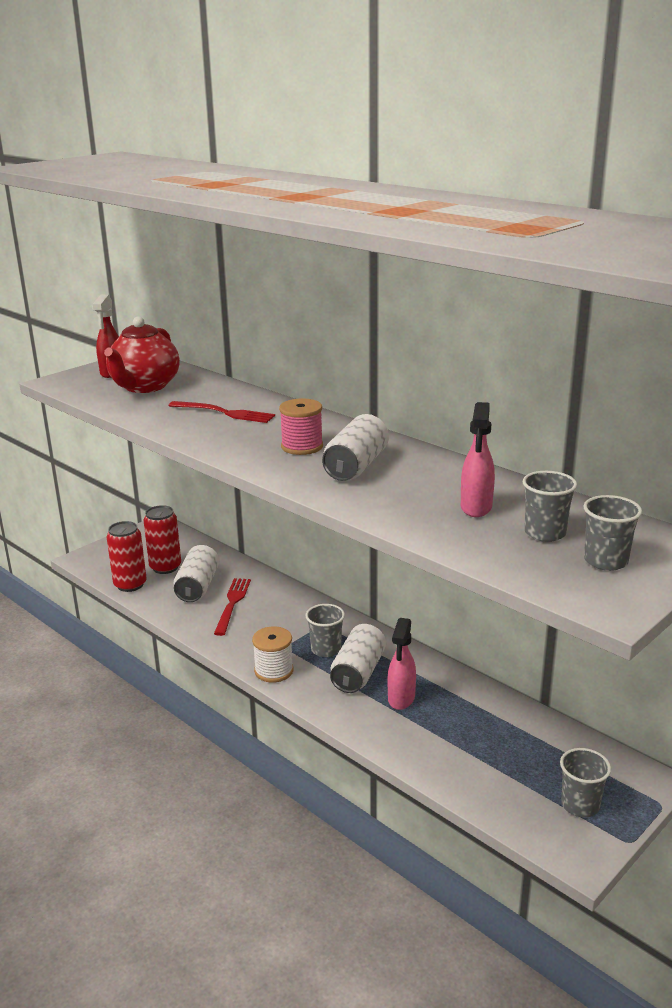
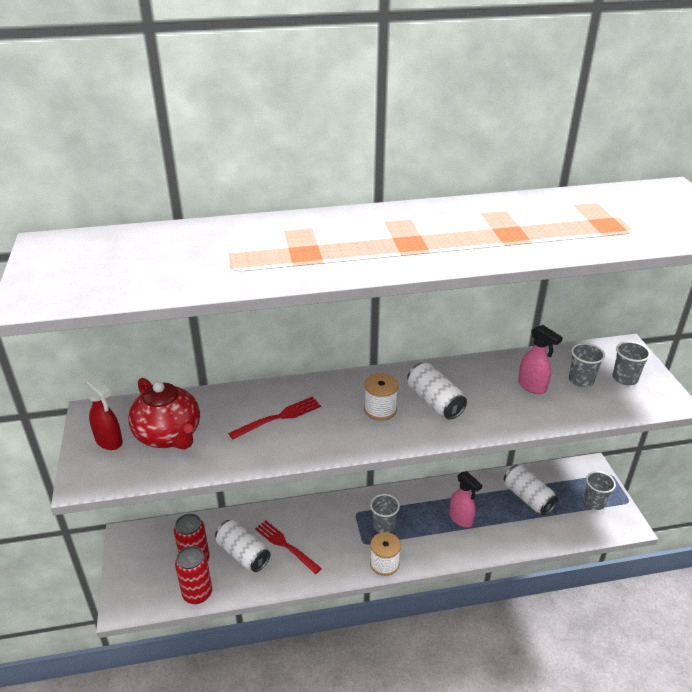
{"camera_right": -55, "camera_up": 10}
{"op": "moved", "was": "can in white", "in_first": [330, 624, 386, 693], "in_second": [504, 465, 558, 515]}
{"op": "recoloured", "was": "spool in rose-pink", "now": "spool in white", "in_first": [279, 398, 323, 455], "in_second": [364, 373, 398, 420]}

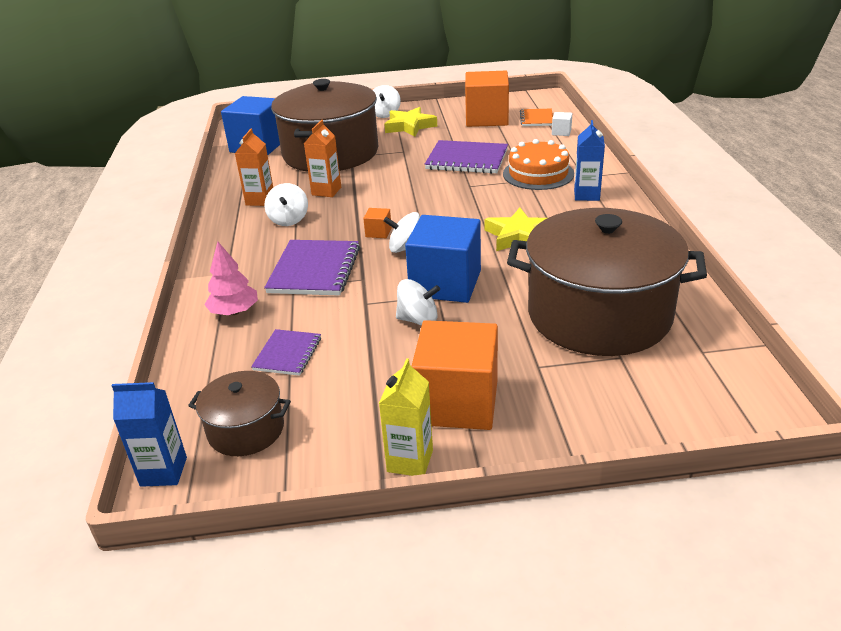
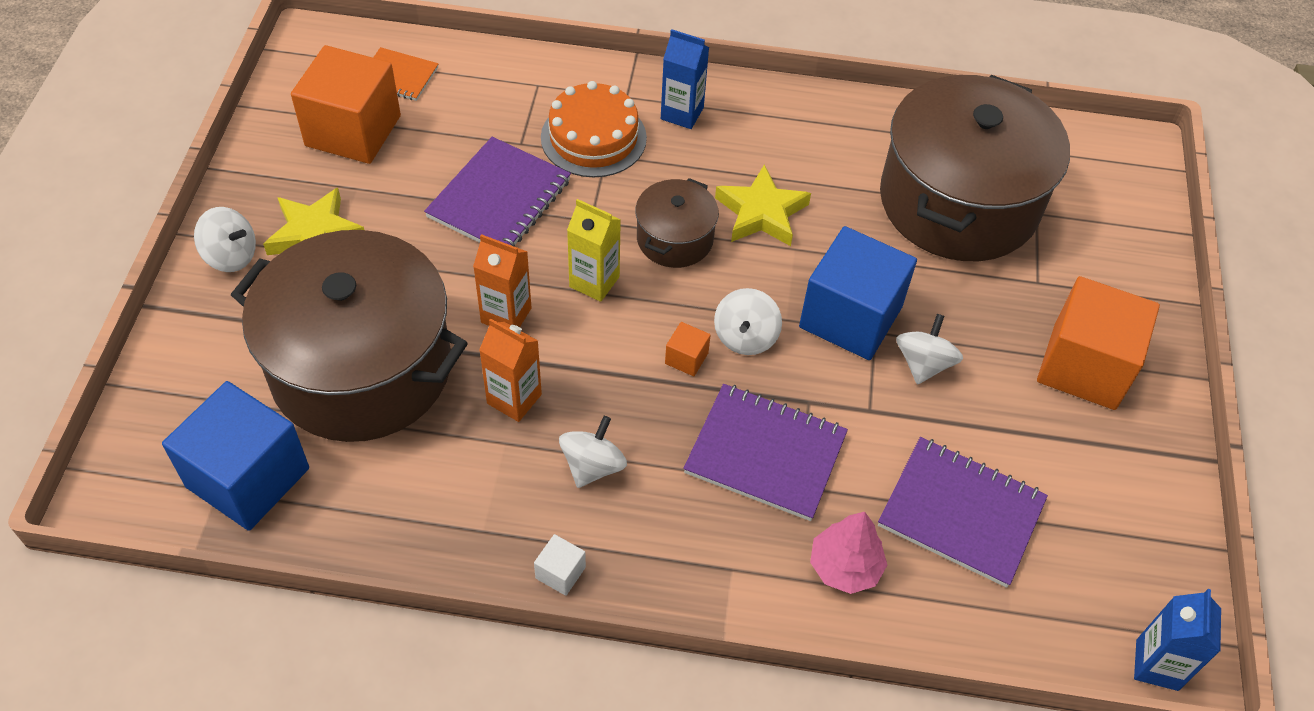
{"camera_right": -80, "camera_up": 20}
{"op": "moved", "was": "stockpot in brown", "in_first": [188, 371, 291, 456], "in_second": [635, 178, 719, 268]}
{"op": "moved", "was": "carton in orange", "in_first": [235, 128, 273, 206], "in_second": [473, 234, 532, 327]}
{"op": "moved", "was": "carton in yellow", "in_first": [379, 358, 433, 476], "in_second": [567, 199, 621, 302]}
{"op": "moved", "was": "cube in white", "in_first": [552, 112, 572, 136], "in_second": [534, 534, 586, 596]}
{"op": "turned", "was": "spinning top in white", "in_first": [264, 183, 308, 226], "in_second": [559, 416, 627, 488], "clockwise": -75}
{"op": "resized", "was": "exercise book in royal purple", "in_first": [251, 329, 321, 376], "in_second": [878, 437, 1048, 588], "ratio": 1.72}

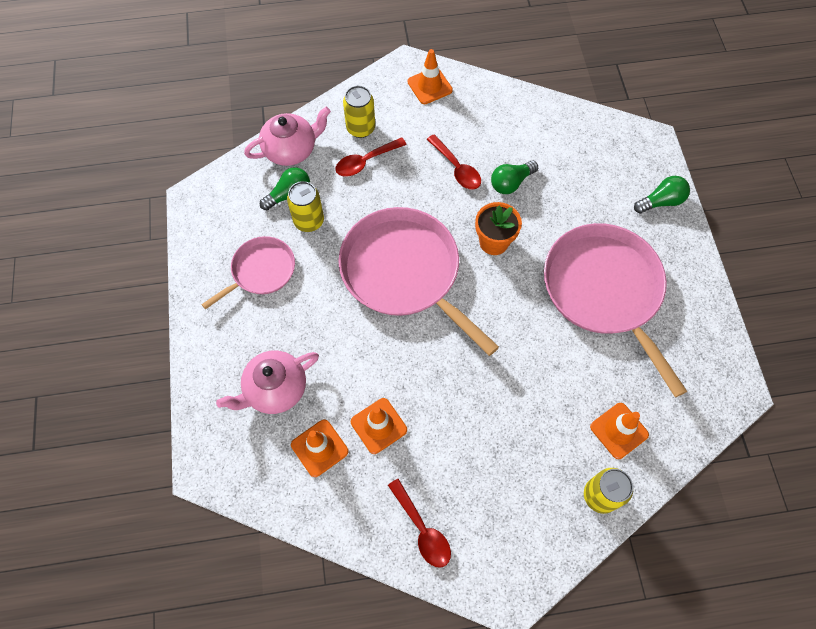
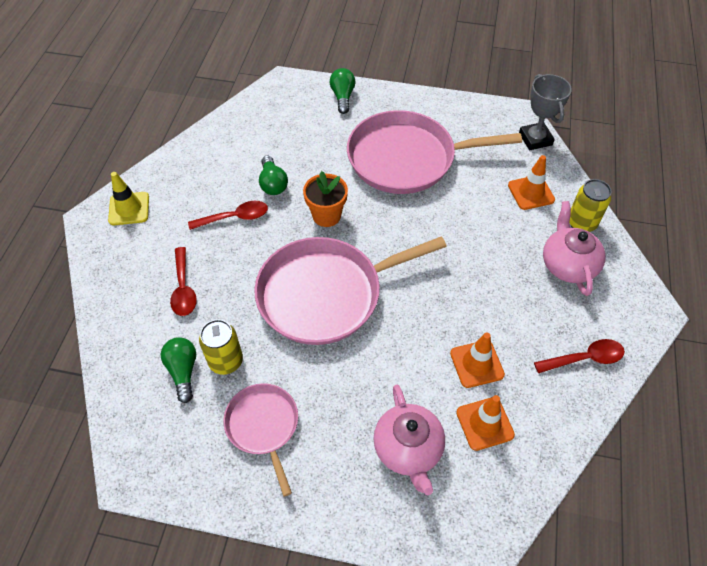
{"camera_right": -70, "camera_up": -10}
{"op": "removed", "was": "can in yellow", "in_first": [343, 86, 375, 138]}
{"op": "added", "now": "prize cup in gray", "in_second": [519, 74, 572, 150]}
{"op": "moved", "was": "tea pot in rose-pink", "in_first": [244, 107, 331, 166], "in_second": [543, 201, 606, 296]}
{"op": "recoloured", "was": "traffic cone in orange", "now": "traffic cone in yellow", "in_first": [407, 49, 453, 104], "in_second": [108, 172, 149, 225]}

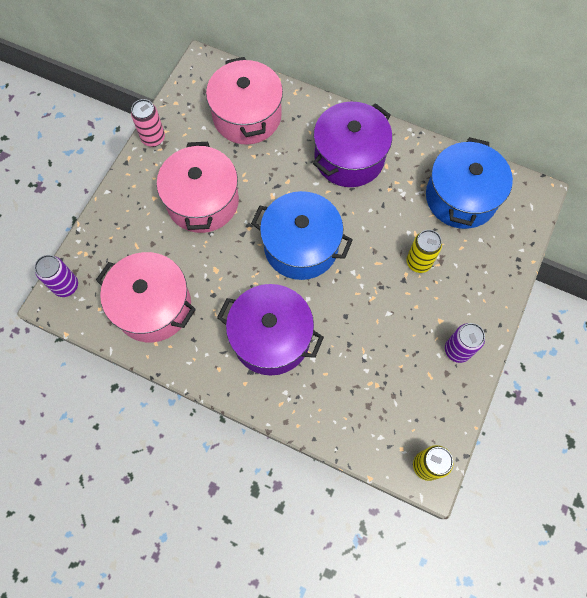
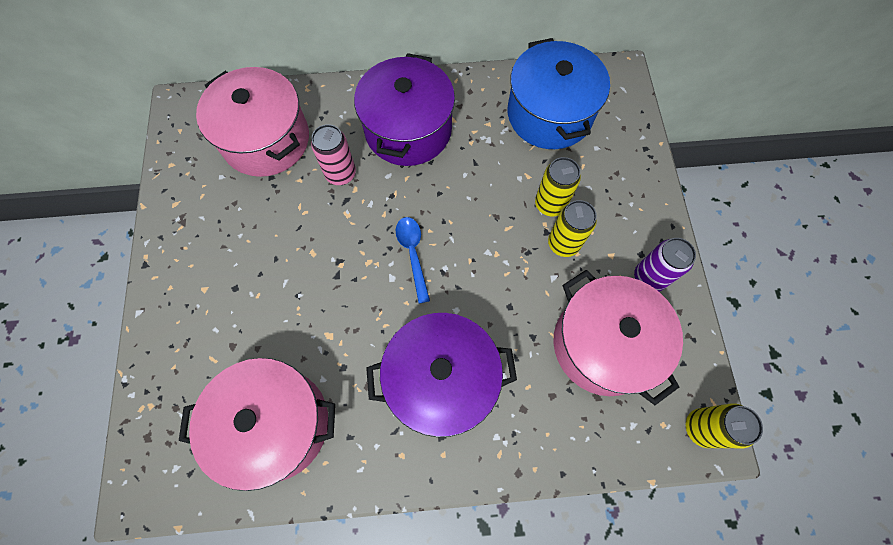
{"camera_right": -30, "camera_up": 0}
{"op": "removed", "was": "can in royal purple", "in_first": [34, 255, 78, 297]}
{"op": "added", "now": "can in yellow", "in_second": [548, 200, 597, 257]}
{"op": "moved", "was": "can in rose-pink", "in_first": [131, 99, 165, 147], "in_second": [311, 124, 356, 185]}
{"op": "moved", "was": "stockpot in rose-pink", "in_first": [157, 142, 239, 233], "in_second": [553, 270, 683, 405]}
{"op": "replaced", "was": "stockpot in blue", "now": "tablespoon in blue", "in_first": [251, 191, 353, 280], "in_second": [396, 217, 430, 304]}

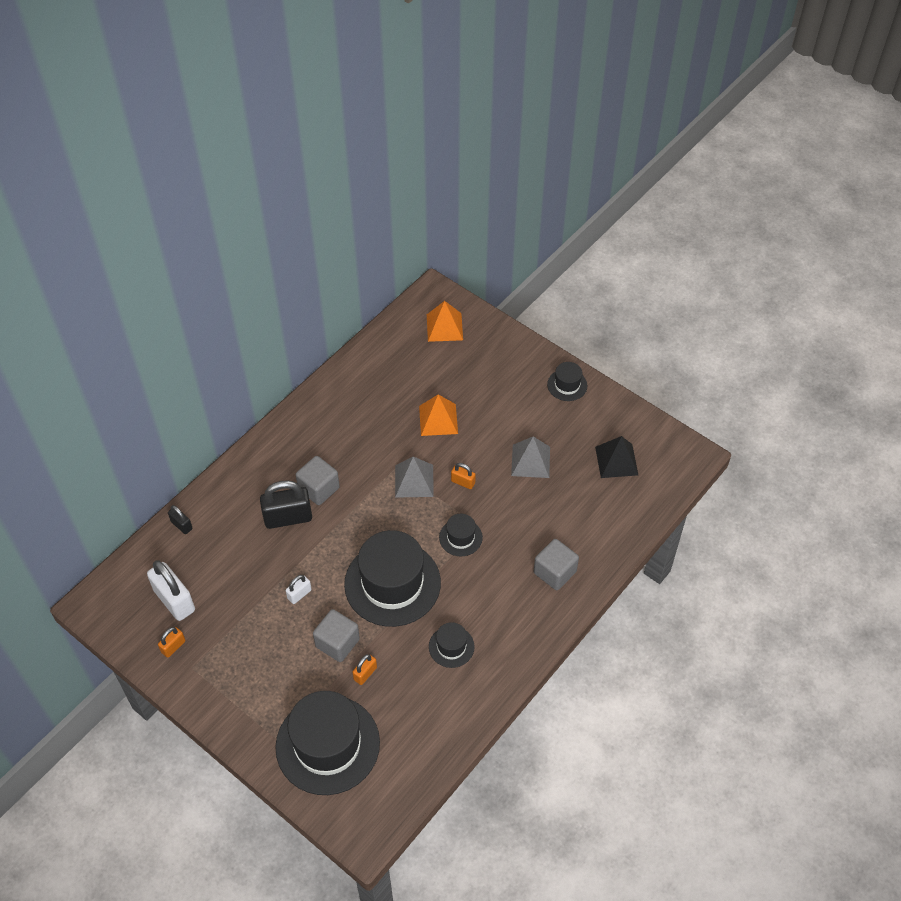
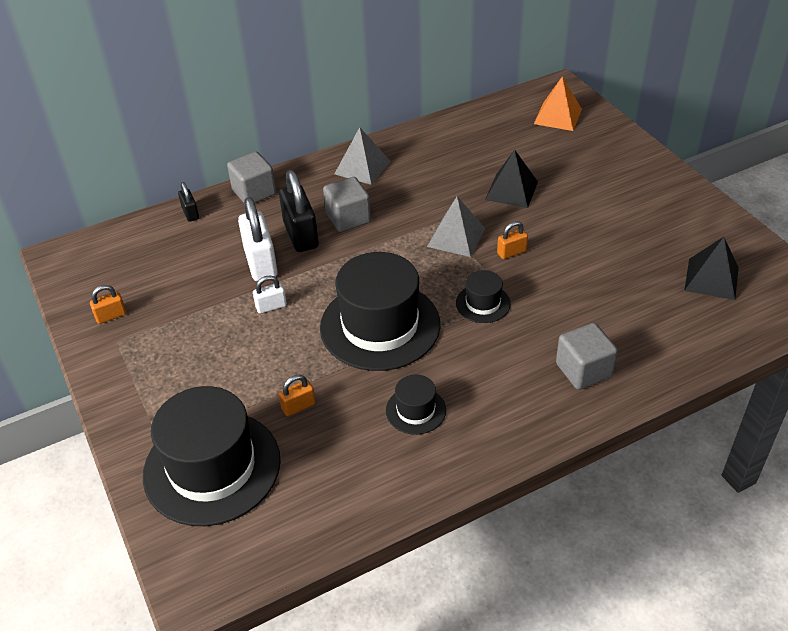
{"camera_right": 25, "camera_up": -10}
{"op": "removed", "was": "hat in black", "in_first": [547, 362, 587, 401]}
{"op": "moved", "was": "small lock in white", "in_first": [147, 560, 195, 621], "in_second": [238, 197, 278, 281]}
{"op": "moved", "was": "cube in gray", "in_first": [313, 609, 360, 662], "in_second": [227, 152, 276, 203]}
{"op": "moved", "was": "pyramid in gray", "in_first": [511, 437, 550, 478], "in_second": [335, 127, 391, 185]}
{"op": "recoloured", "was": "pyramid in orange", "now": "pyramid in black", "in_first": [419, 394, 458, 436], "in_second": [485, 150, 538, 208]}
{"op": "turned", "was": "small lock in black", "in_first": [260, 480, 312, 529], "in_second": [279, 170, 319, 252], "clockwise": 60}
{"op": "turned", "was": "small lock in orange", "in_first": [451, 463, 476, 489], "in_second": [497, 221, 528, 259], "clockwise": -75}

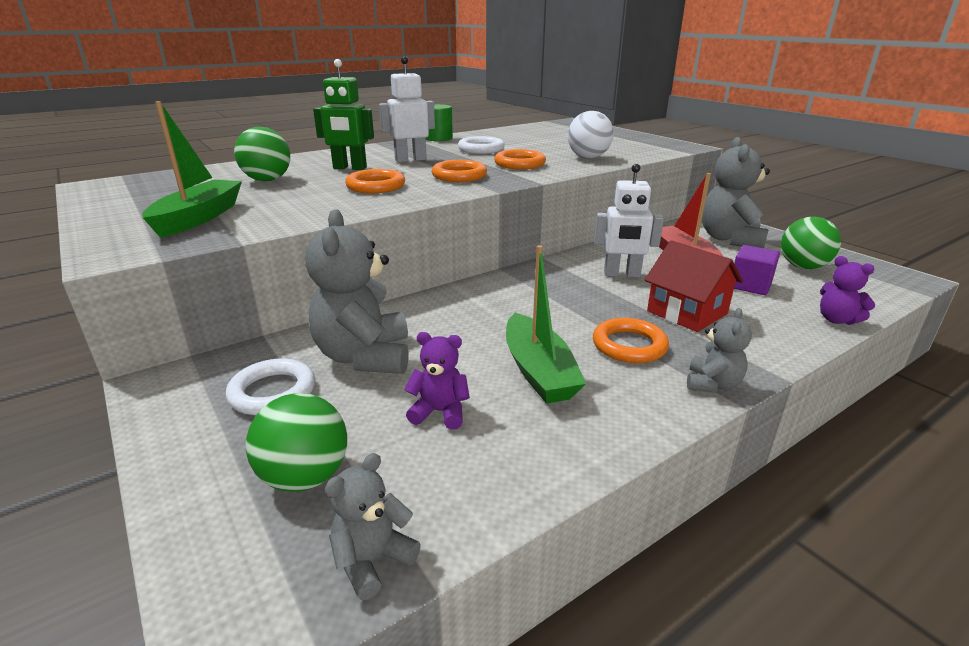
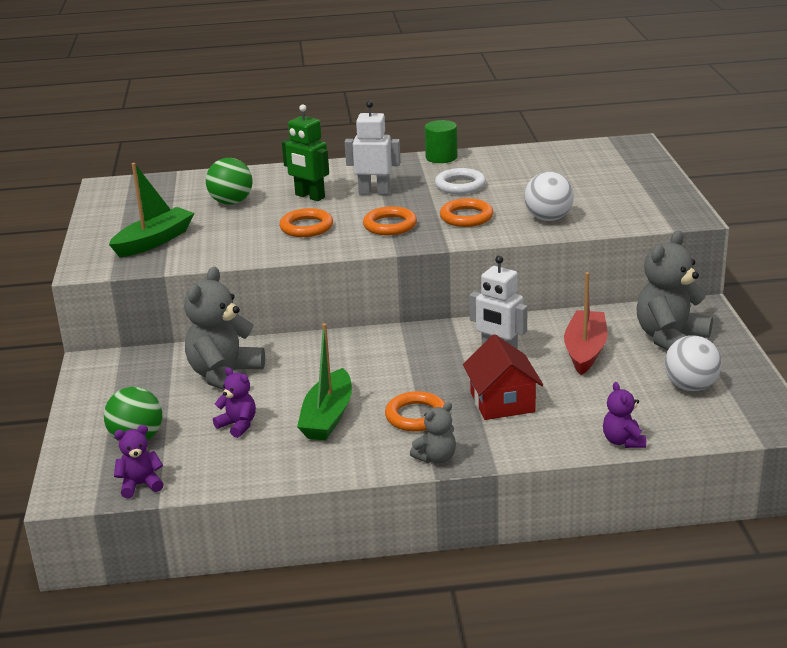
{"camera_right": 30, "camera_up": 0}
{"op": "removed", "was": "ring in white", "in_first": [226, 359, 315, 415]}
{"op": "removed", "was": "cube in royal purple", "in_first": [734, 245, 780, 295]}
{"op": "recoloured", "was": "teddy bear in gray", "now": "teddy bear in royal purple", "in_first": [325, 453, 421, 600], "in_second": [114, 425, 164, 498]}
{"op": "recoloured", "was": "sphere in emerald", "now": "sphere in white", "in_first": [781, 217, 841, 269], "in_second": [664, 336, 722, 391]}

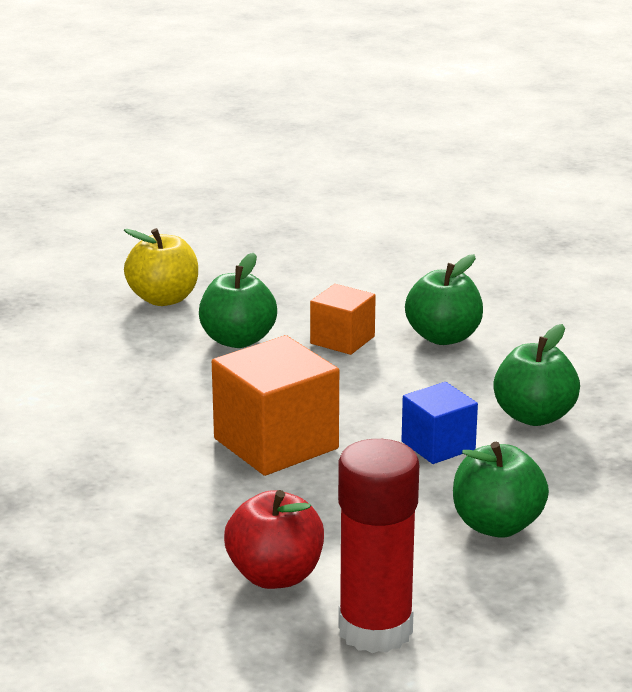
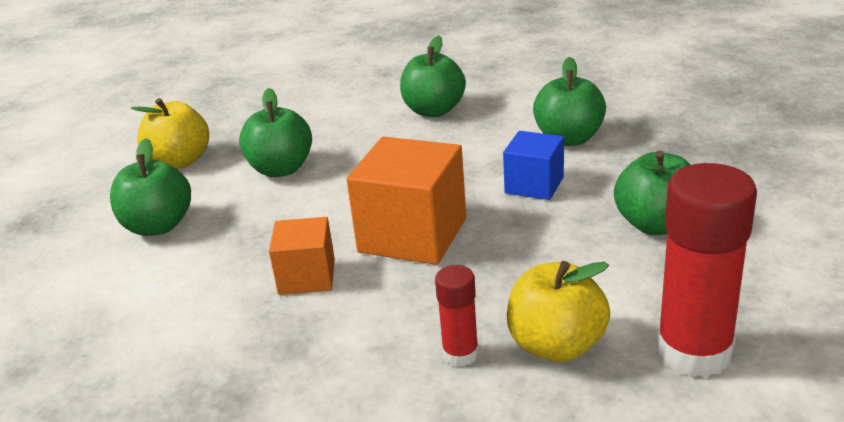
{"camera_right": -30, "camera_up": 5}
{"op": "added", "now": "toy apple in emerald", "in_second": [110, 138, 191, 236]}
{"op": "added", "now": "glue stick in scarlet", "in_second": [435, 265, 479, 367]}
{"op": "moved", "was": "cube in orange", "in_first": [310, 284, 376, 355], "in_second": [269, 217, 335, 295]}
{"op": "recoloured", "was": "toy apple in scarlet", "now": "toy apple in yellow", "in_first": [224, 490, 324, 589], "in_second": [507, 261, 610, 362]}

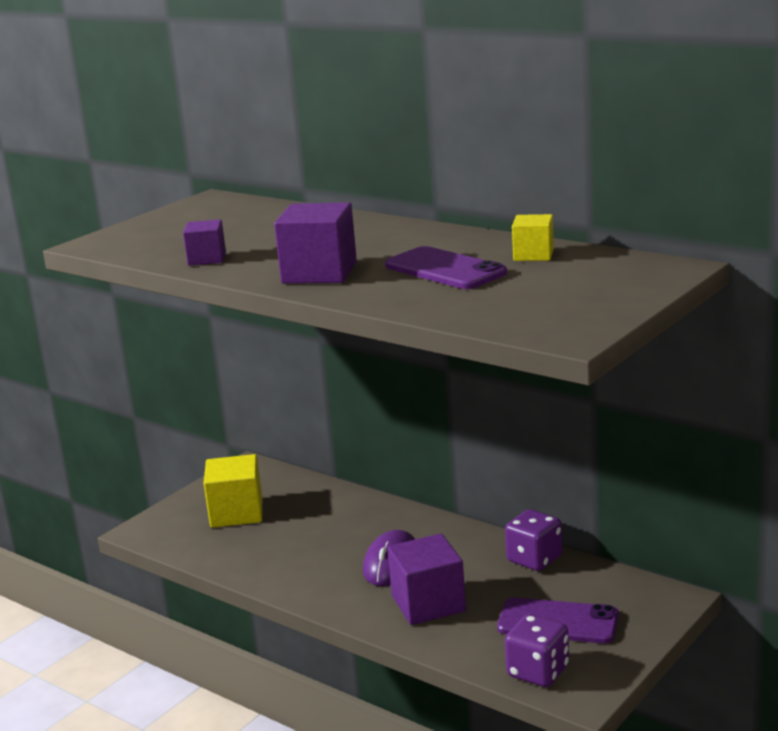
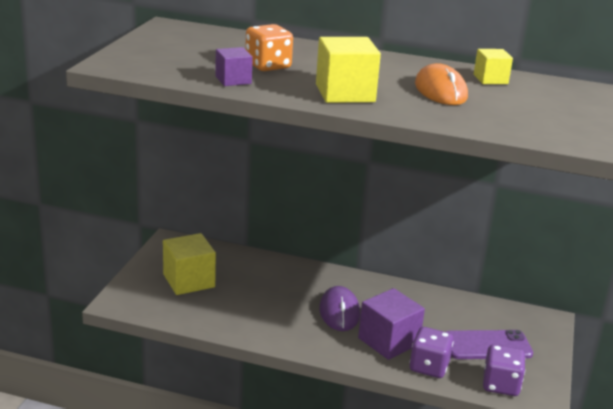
{"camera_right": -25, "camera_up": 5}
{"op": "added", "now": "dice in orange", "in_second": [245, 24, 293, 71]}
{"op": "moved", "was": "dice in royal purple", "in_first": [505, 509, 563, 571], "in_second": [410, 327, 454, 378]}
{"op": "replaced", "was": "mobile phone in royal purple", "now": "mouse in orange", "in_first": [385, 246, 507, 289], "in_second": [415, 63, 468, 105]}
{"op": "recoloured", "was": "cube in royal purple", "now": "cube in yellow", "in_first": [274, 202, 357, 284], "in_second": [316, 37, 381, 103]}

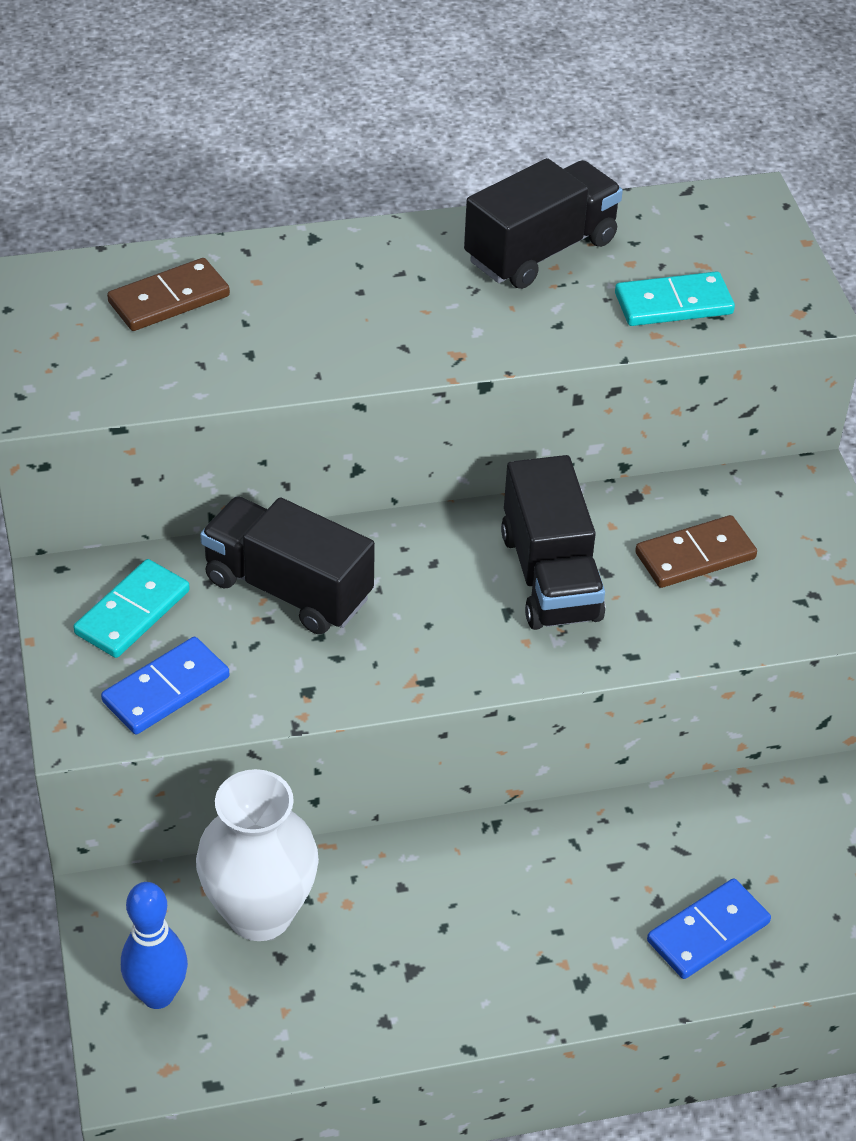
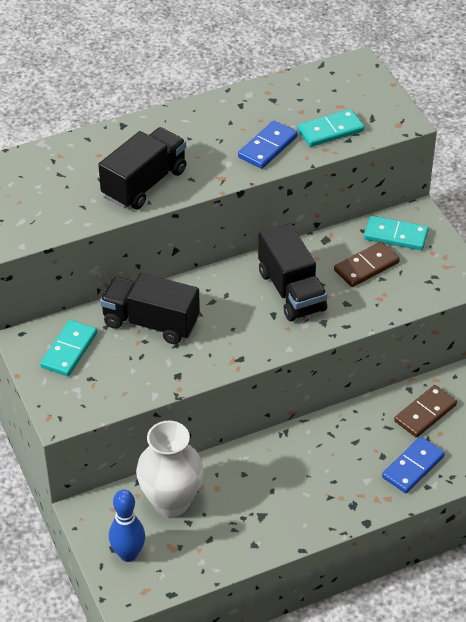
{"camera_right": -10, "camera_up": 0}
{"op": "added", "now": "domino in aqua", "in_second": [364, 216, 429, 250]}
{"op": "moved", "was": "domino in blue", "in_first": [101, 637, 229, 734], "in_second": [238, 121, 298, 169]}
{"op": "moved", "was": "domino in brown", "in_first": [107, 258, 230, 331], "in_second": [394, 385, 457, 438]}
{"op": "moved", "was": "truck in black", "in_first": [464, 158, 623, 289], "in_second": [98, 127, 186, 209]}

